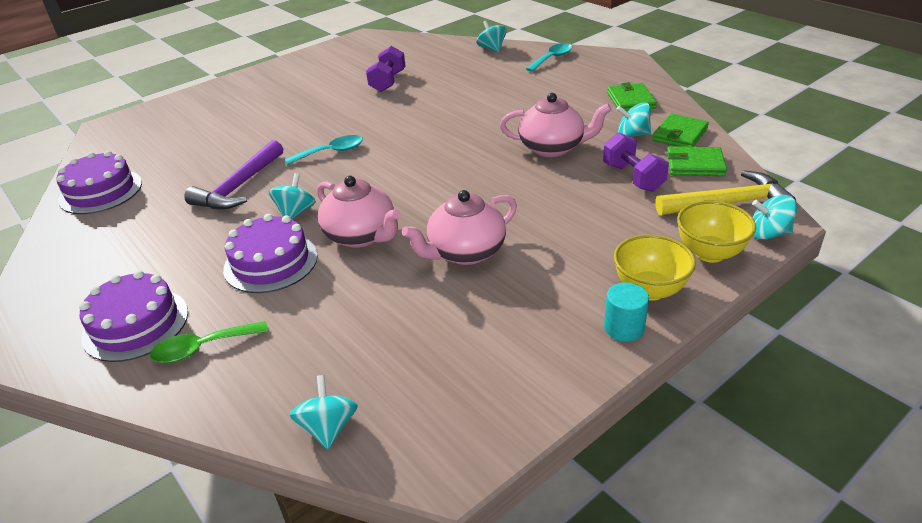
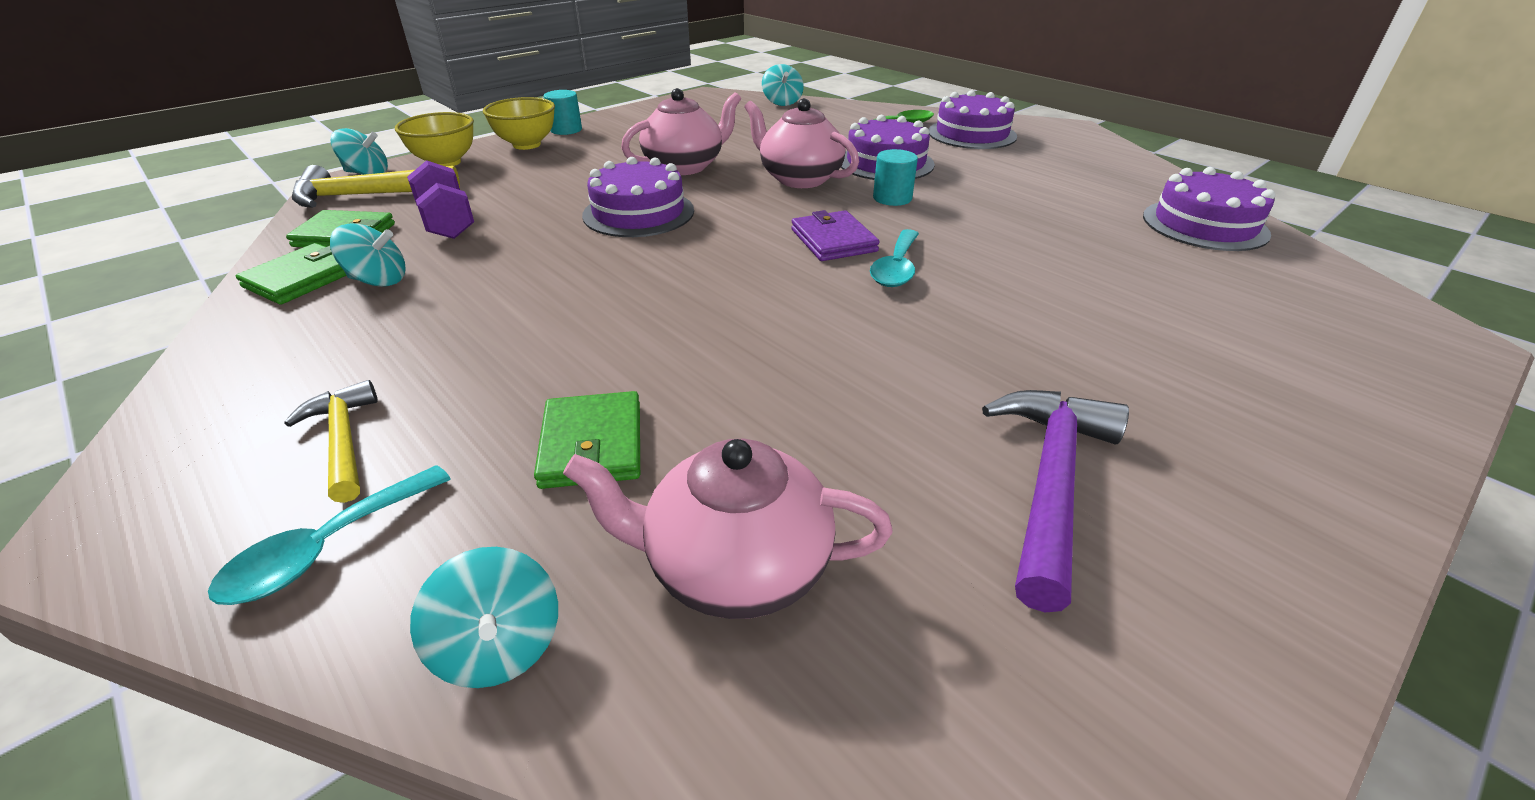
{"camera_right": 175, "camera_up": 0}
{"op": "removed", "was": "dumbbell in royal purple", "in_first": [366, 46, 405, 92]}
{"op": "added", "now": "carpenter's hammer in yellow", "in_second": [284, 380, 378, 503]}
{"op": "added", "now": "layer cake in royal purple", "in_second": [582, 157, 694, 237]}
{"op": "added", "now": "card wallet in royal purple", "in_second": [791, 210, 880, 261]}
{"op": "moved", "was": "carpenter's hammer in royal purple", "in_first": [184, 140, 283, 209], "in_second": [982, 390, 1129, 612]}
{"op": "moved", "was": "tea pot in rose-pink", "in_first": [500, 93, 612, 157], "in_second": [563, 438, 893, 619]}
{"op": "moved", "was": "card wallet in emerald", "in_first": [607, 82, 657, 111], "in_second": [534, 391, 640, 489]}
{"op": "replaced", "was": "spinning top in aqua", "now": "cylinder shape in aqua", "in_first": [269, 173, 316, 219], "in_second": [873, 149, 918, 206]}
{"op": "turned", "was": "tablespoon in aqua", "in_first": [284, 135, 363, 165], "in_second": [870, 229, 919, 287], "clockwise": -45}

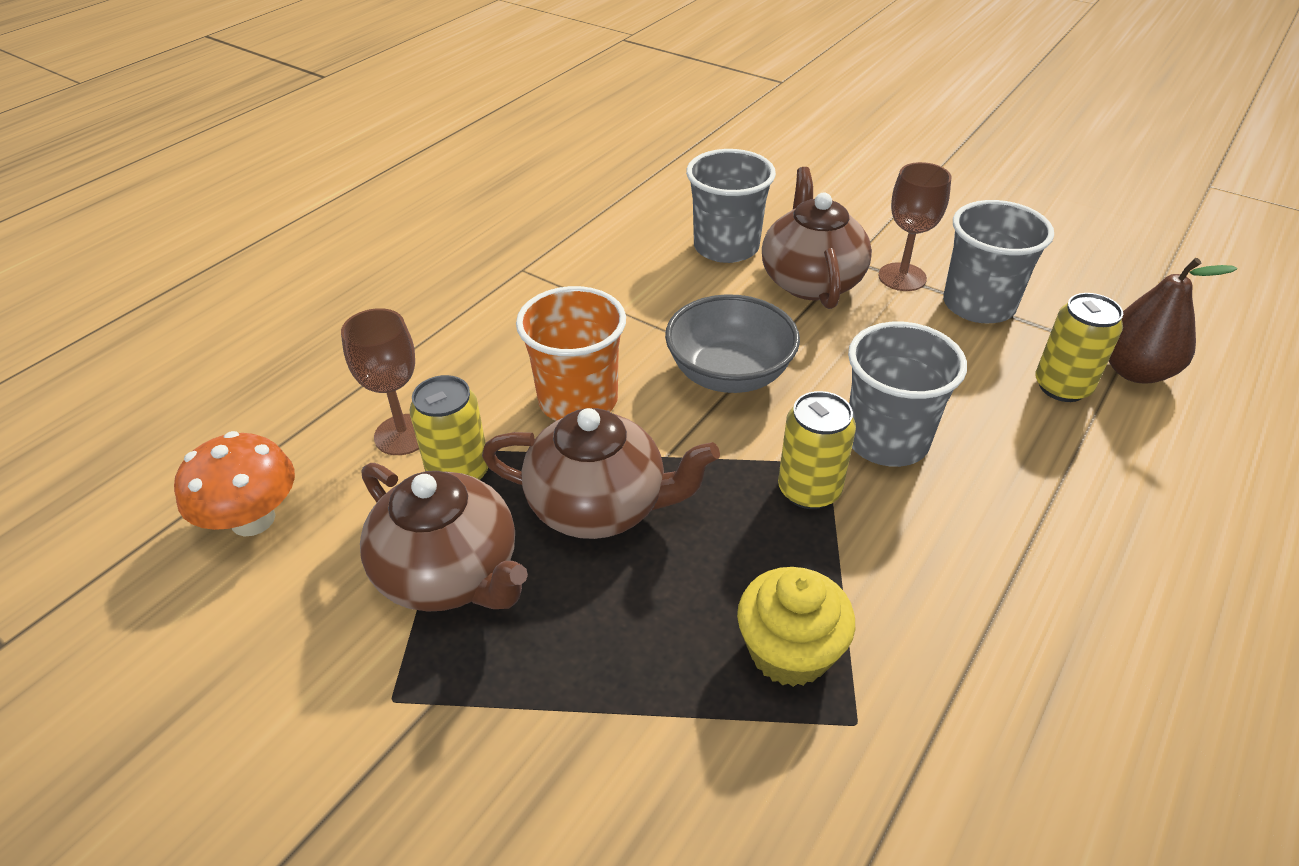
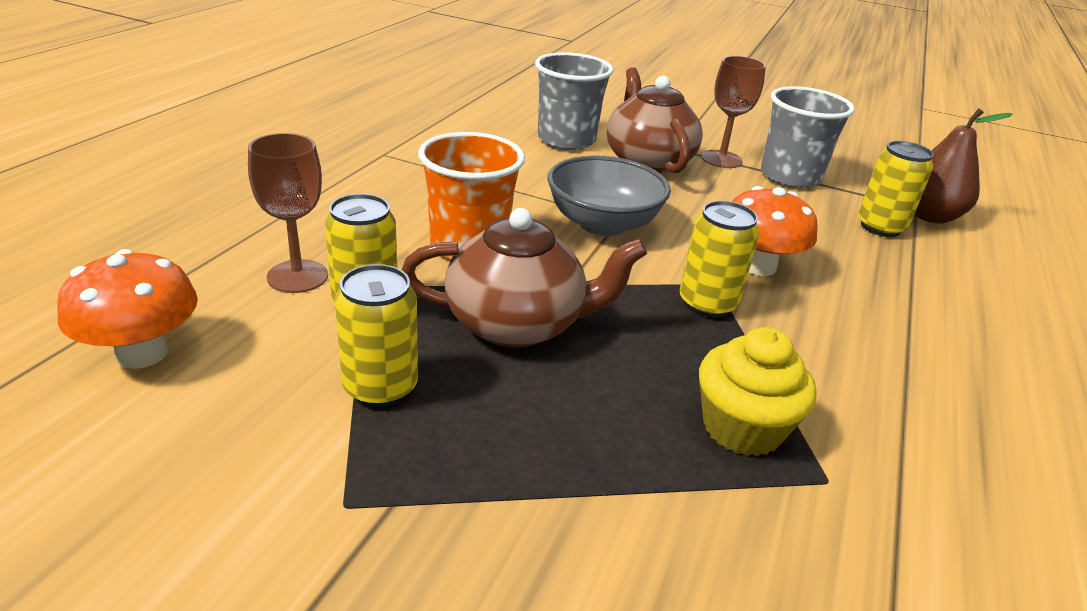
{"camera_right": -15, "camera_up": -10}
{"op": "replaced", "was": "tea pot in brown", "now": "can in yellow", "in_first": [360, 463, 528, 611], "in_second": [335, 264, 418, 407]}
{"op": "replaced", "was": "cup in gray", "now": "fungus in orange", "in_first": [848, 322, 967, 467], "in_second": [732, 186, 818, 276]}

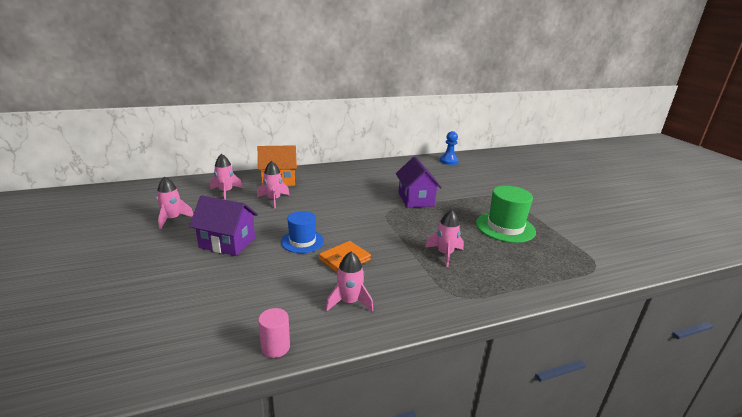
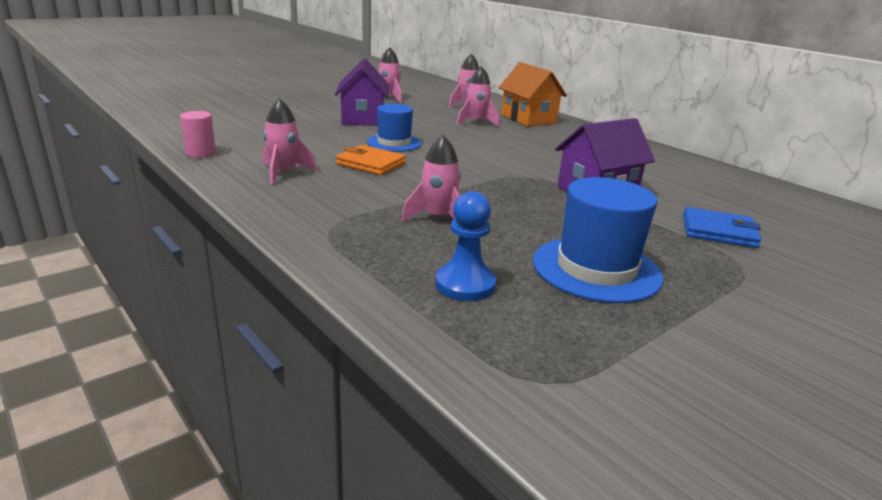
{"camera_right": 70, "camera_up": 0}
{"op": "added", "now": "card wallet in blue", "in_second": [683, 207, 761, 248]}
{"op": "moved", "was": "chess pawn in blue", "in_first": [440, 131, 459, 165], "in_second": [435, 191, 496, 301]}
{"op": "recoloured", "was": "hat in emerald", "now": "hat in blue", "in_first": [476, 186, 536, 243], "in_second": [533, 177, 663, 303]}

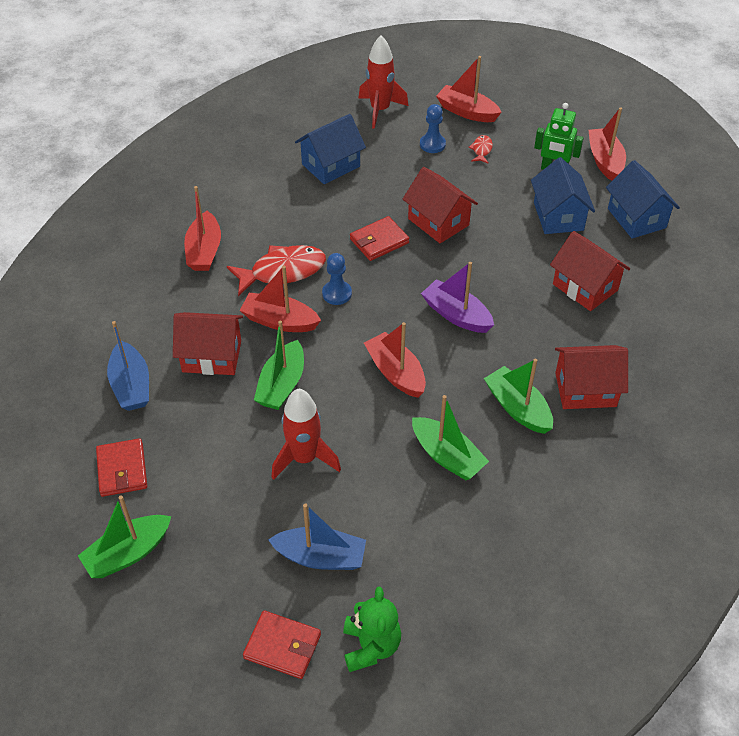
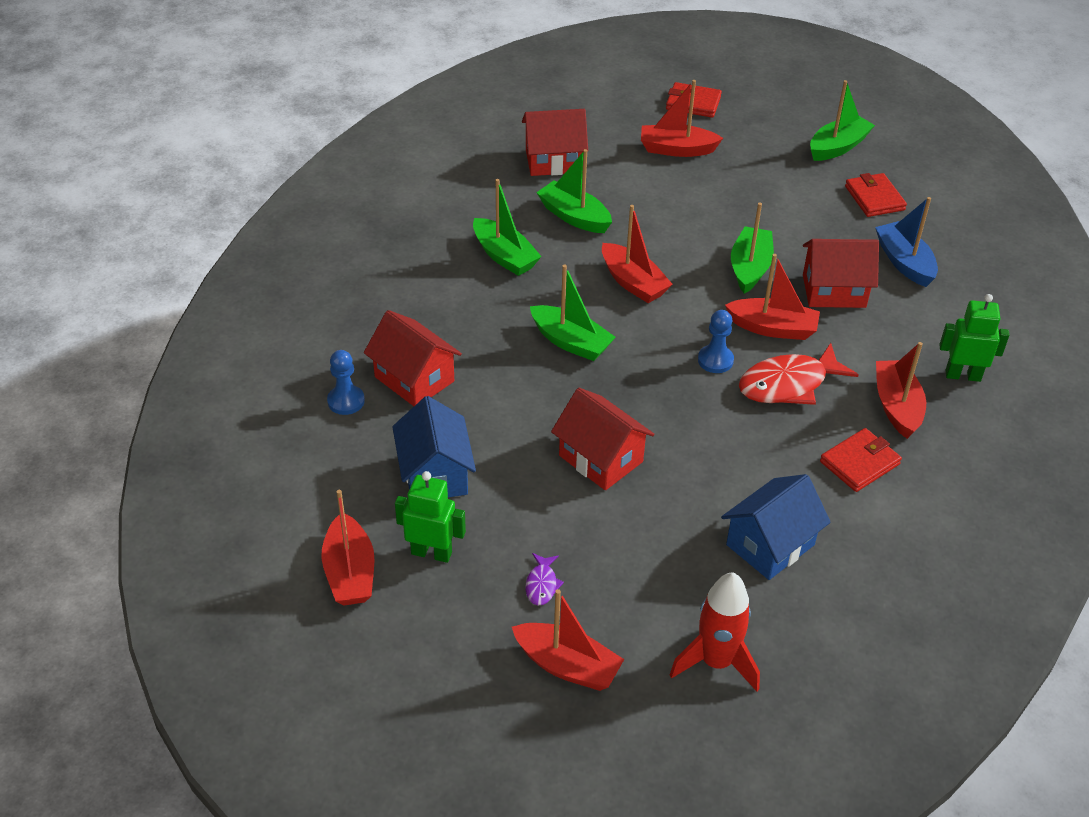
{"camera_right": 175, "camera_up": -5}
{"op": "removed", "was": "toy rocket in scarlet", "in_first": [272, 388, 341, 480]}
{"op": "removed", "was": "teddy bear in emerald", "in_first": [343, 587, 401, 672]}
{"op": "removed", "was": "cottage in blue", "in_first": [606, 160, 680, 238]}
{"op": "added", "now": "robot figure in emerald", "in_second": [939, 294, 1009, 382]}
{"op": "moved", "was": "card wallet in scarlet", "in_first": [350, 216, 409, 261], "in_second": [820, 428, 902, 492]}
{"op": "moved", "was": "chess pawn in blue", "in_first": [420, 104, 446, 153], "in_second": [327, 350, 365, 415]}
{"op": "moved", "was": "cottage in scarlet", "in_first": [555, 345, 628, 409], "in_second": [522, 109, 588, 176]}
{"op": "recoloured", "was": "sailboat in blue", "now": "sailboat in scarlet", "in_first": [268, 503, 366, 570], "in_second": [641, 80, 723, 157]}
{"op": "recoloured", "was": "sailboat in royal purple", "now": "sailboat in emerald", "in_first": [421, 262, 494, 333], "in_second": [530, 264, 616, 361]}
{"op": "recoloured", "was": "fish in scarlet", "now": "fish in royal purple", "in_first": [468, 135, 493, 164], "in_second": [525, 553, 564, 606]}

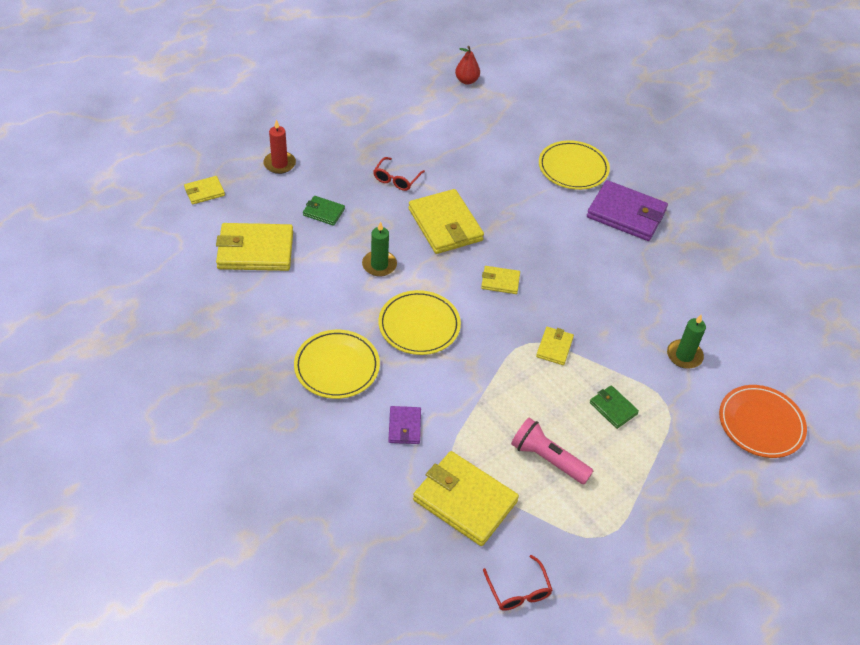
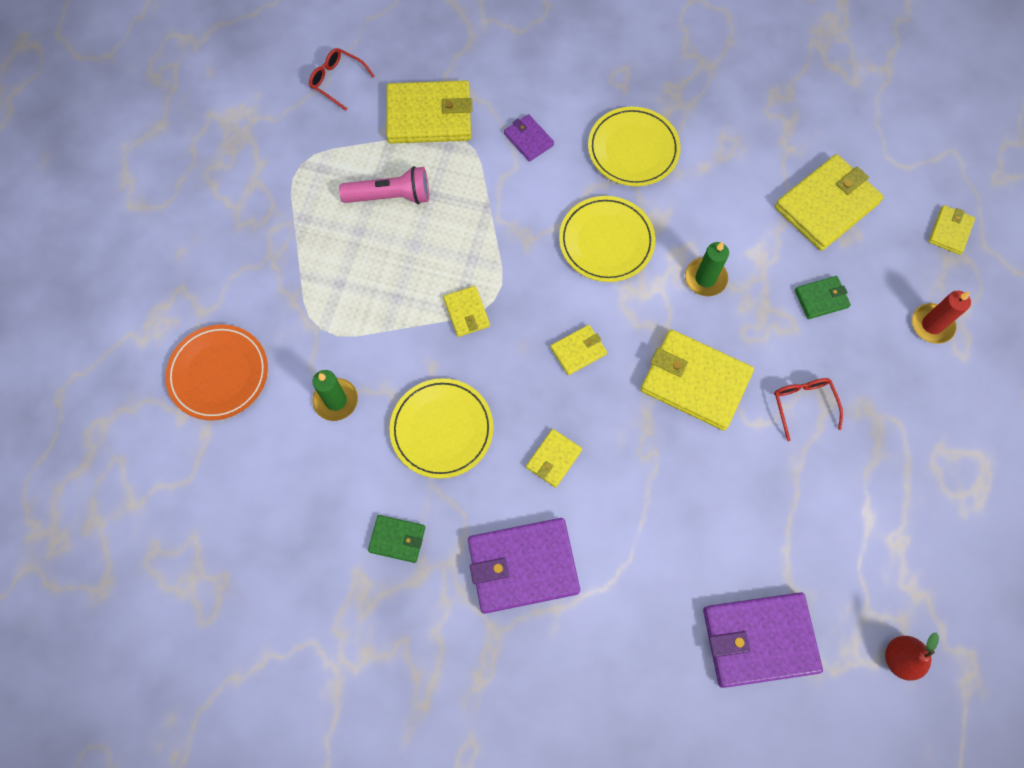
{"camera_right": 145, "camera_up": 20}
{"op": "added", "now": "card wallet in yellow", "in_second": [526, 429, 582, 488]}
{"op": "added", "now": "card wallet in royal purple", "in_second": [703, 592, 823, 688]}
{"op": "moved", "was": "dinner plate in yellow", "in_first": [539, 140, 610, 190], "in_second": [390, 378, 493, 479]}
{"op": "moved", "was": "card wallet in emerald", "in_first": [590, 385, 639, 429], "in_second": [368, 515, 425, 563]}

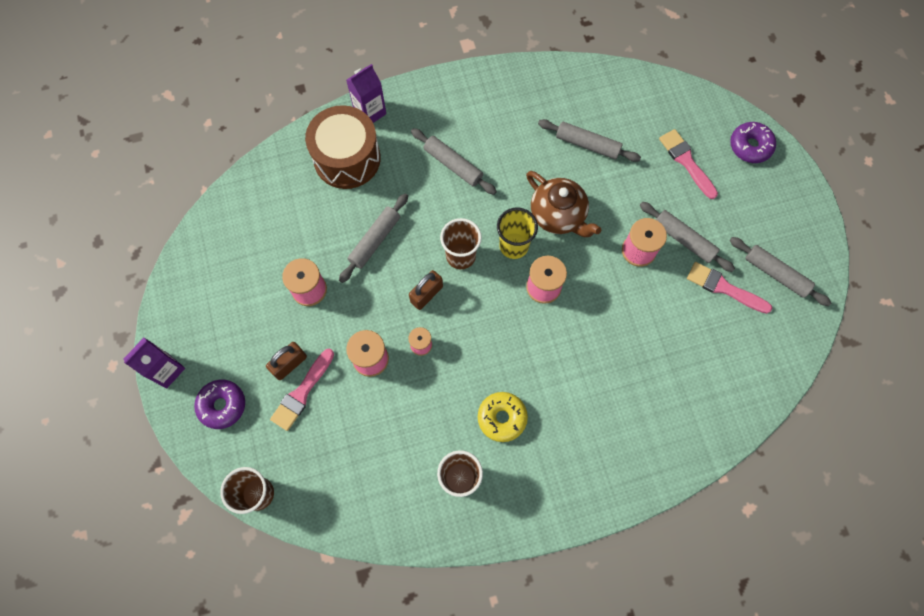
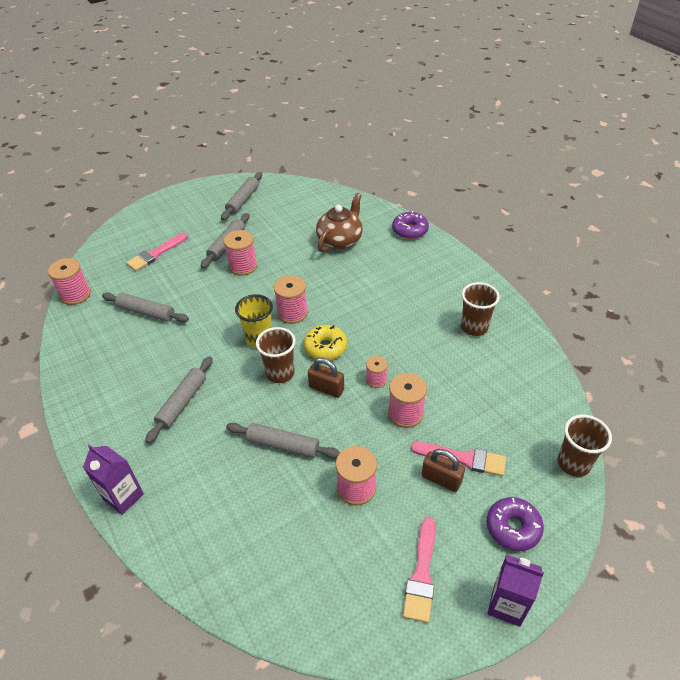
{"camera_right": -105, "camera_up": -25}
{"op": "removed", "was": "toy drum in brown", "in_first": [305, 105, 381, 189]}
{"op": "added", "now": "spool in rose-pink", "in_second": [48, 258, 91, 305]}
{"op": "moved", "was": "glazed donut in yellow", "in_first": [478, 392, 528, 442], "in_second": [304, 325, 347, 360]}
{"op": "moved", "was": "tea pot in brown", "in_first": [526, 171, 601, 237], "in_second": [316, 193, 362, 252]}
{"op": "moved", "was": "paintbrush in rose-pink", "in_first": [687, 262, 772, 314], "in_second": [403, 517, 436, 623]}
{"op": "moved", "was": "glazed donut in royal purple", "in_first": [730, 122, 776, 163], "in_second": [392, 211, 429, 239]}
{"op": "turned", "was": "pastry roller in gray", "in_first": [538, 119, 641, 162], "in_second": [102, 293, 189, 322], "clockwise": -75}

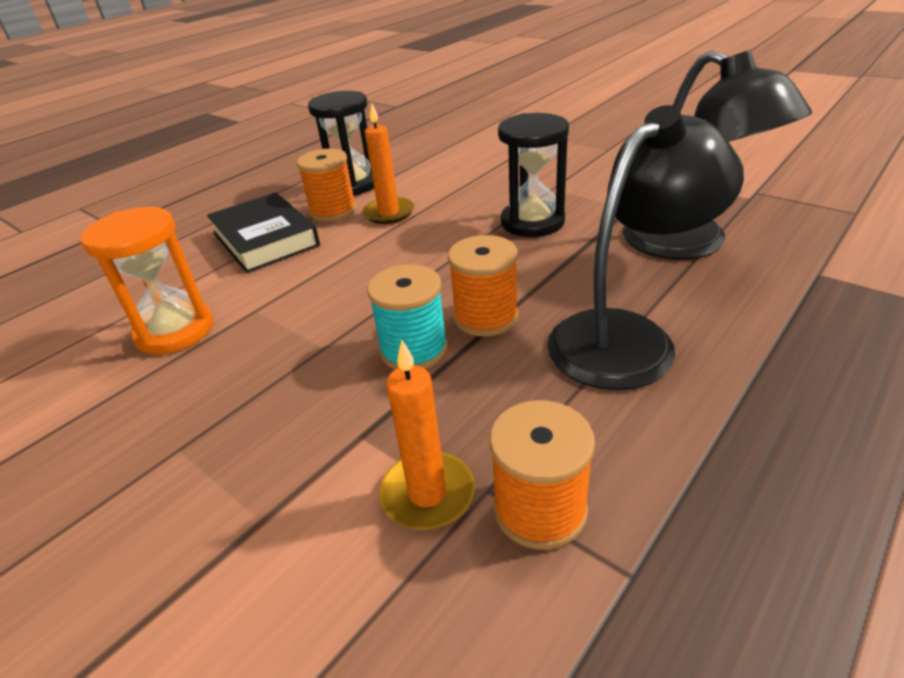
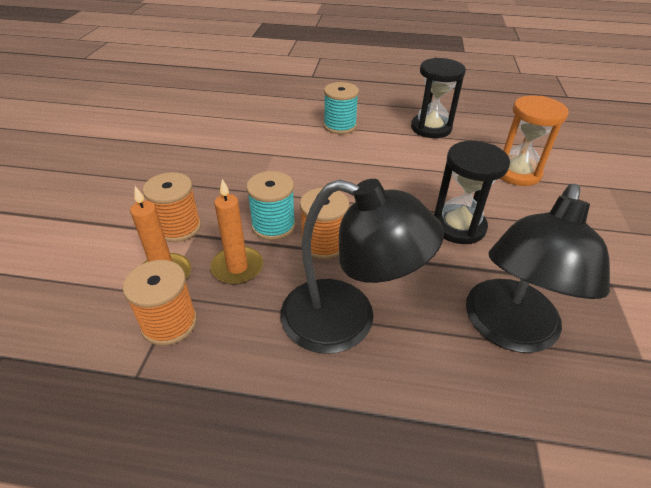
{"camera_right": 55, "camera_up": 5}
{"op": "moved", "was": "sandglass in orange", "in_first": [80, 207, 213, 354], "in_second": [501, 95, 569, 186]}
{"op": "moved", "was": "spool in orange", "in_first": [297, 148, 357, 222], "in_second": [143, 172, 201, 242]}
{"op": "moved", "was": "wax candle in orange", "in_first": [362, 103, 414, 224], "in_second": [210, 179, 263, 285]}
{"op": "replaced", "was": "book in black", "now": "spool in aqua", "in_first": [207, 192, 320, 273], "in_second": [323, 82, 359, 134]}

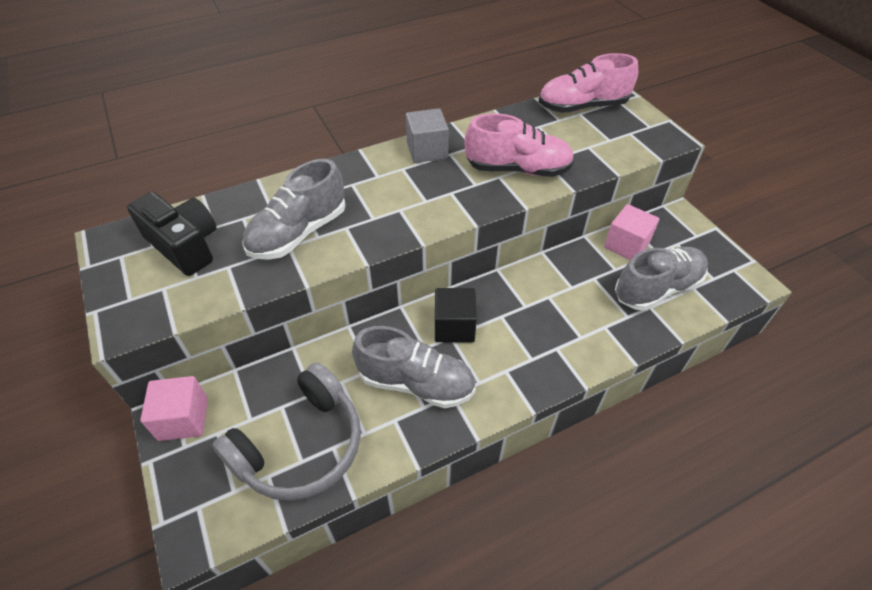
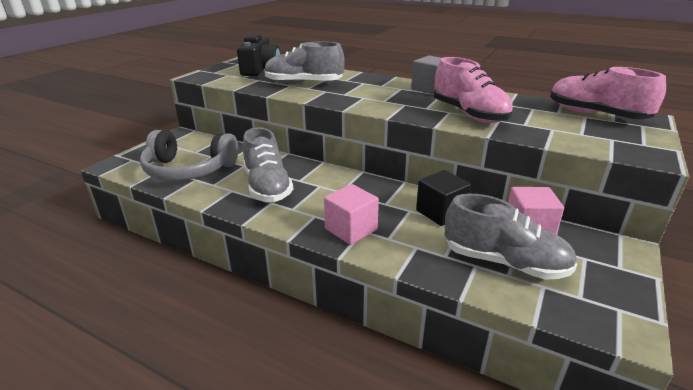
{"camera_right": 55, "camera_up": -20}
{"op": "moved", "was": "cube in rose-pink", "in_first": [140, 376, 208, 441], "in_second": [324, 184, 379, 245]}
{"op": "moved", "was": "cube in black", "in_first": [435, 288, 477, 342], "in_second": [416, 170, 471, 226]}

